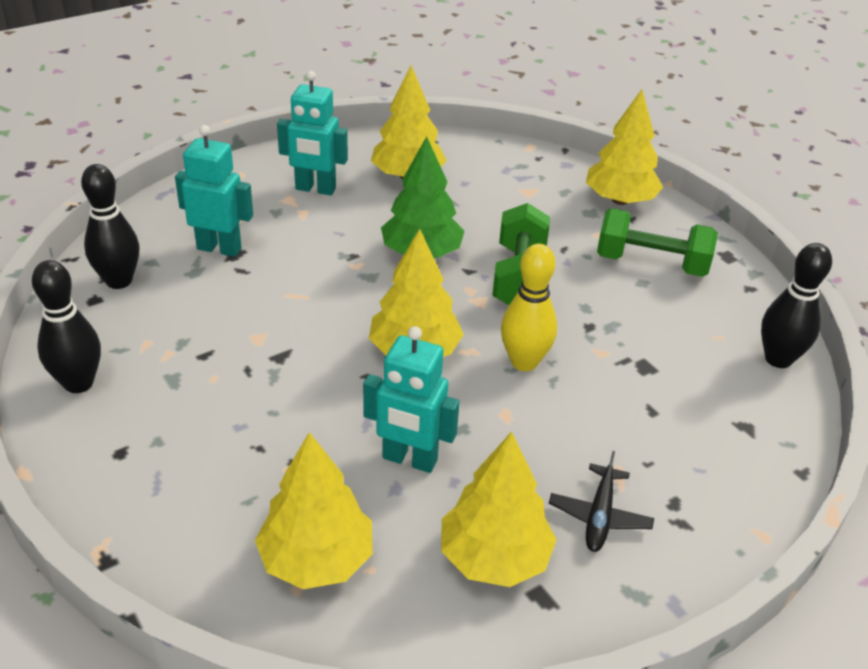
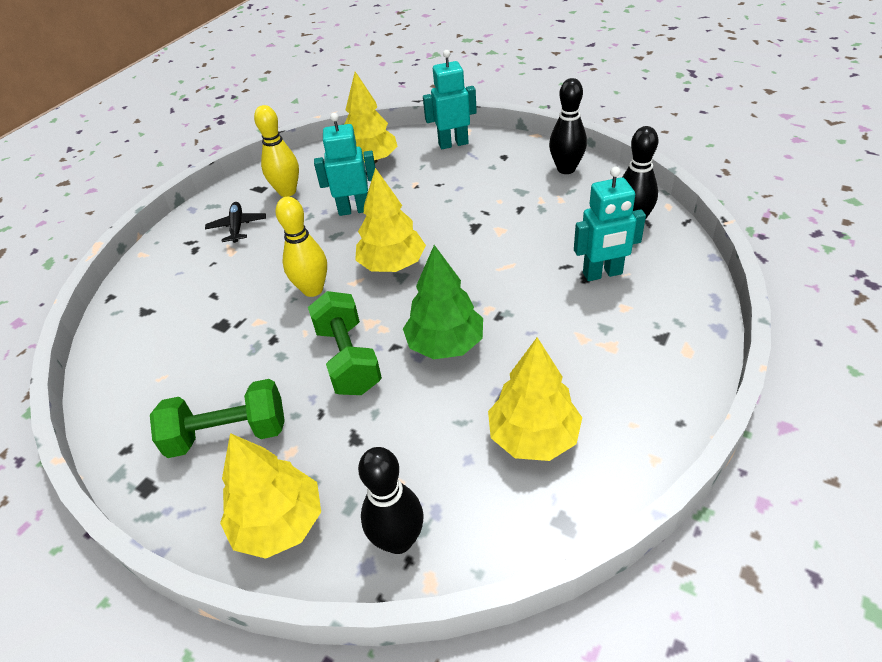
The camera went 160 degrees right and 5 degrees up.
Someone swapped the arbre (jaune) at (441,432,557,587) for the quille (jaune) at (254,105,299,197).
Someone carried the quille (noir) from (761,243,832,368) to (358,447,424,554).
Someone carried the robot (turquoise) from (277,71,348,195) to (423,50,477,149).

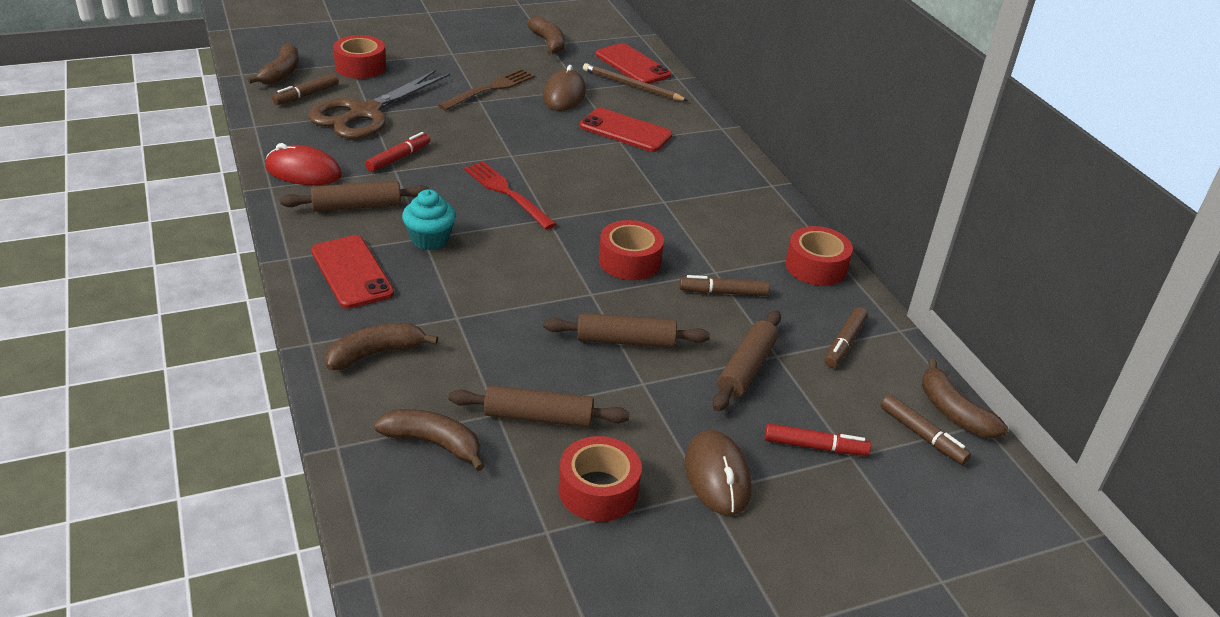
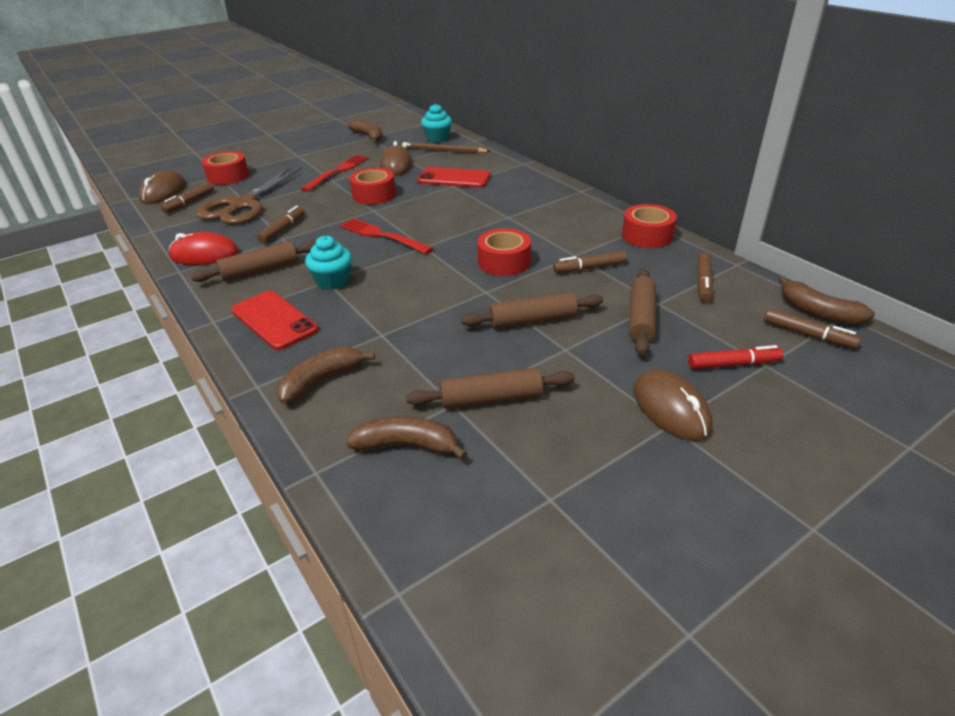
The camera went 10 degrees left and 0 degrees up.
Someone swapped the banane (marron) at (247,43,299,85) for the souris (marron) at (139,170,186,204).
Someone repainted the feutre (rouge) at (365,132,430,172), which became the feutre (marron) at (257,206,305,243).
Someone repainted the fourchette (marron) at (438,69,535,111), which became the fourchette (rouge) at (301,155,368,192).
Someone carried the ruban adhésif (rouge) from (559,436,642,522) to (349,168,396,205).
Someone swapped the téléphone (rouge) at (596,43,671,84) for the muffin (turquoise) at (421,104,452,143).

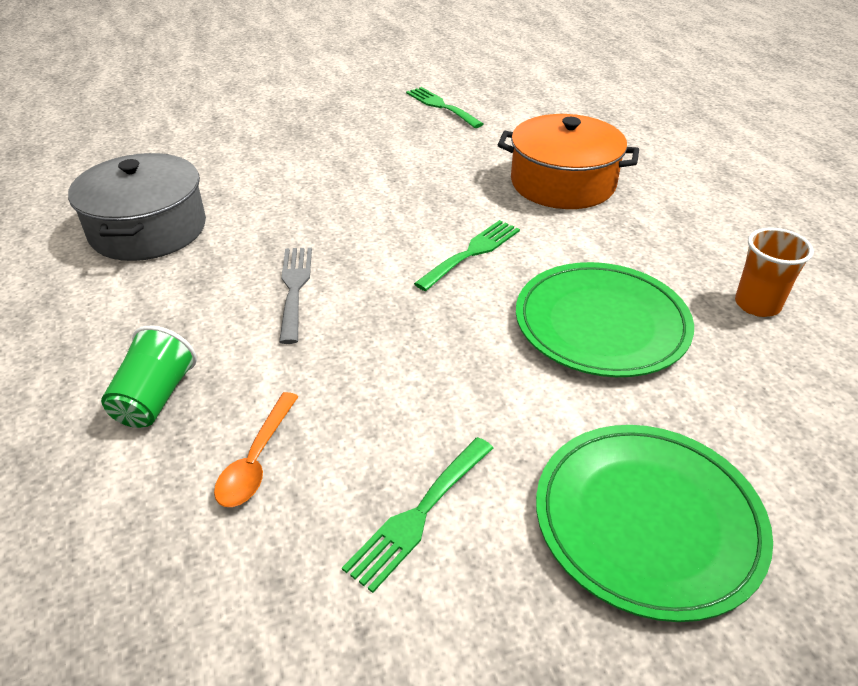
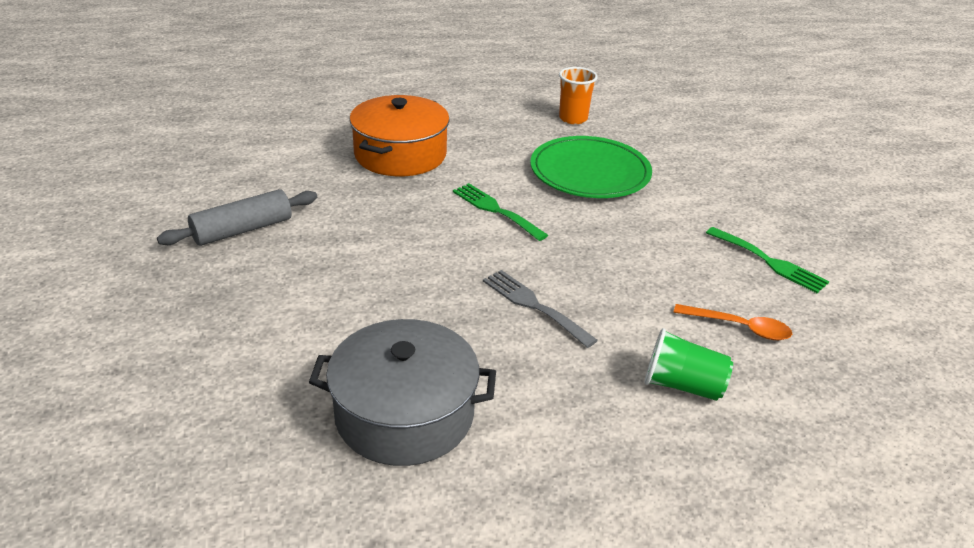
The camera went 85 degrees left and 5 degrees down.
Someone put down the rouleau à pâtisserie (gris) at (157,189,317,246).
Someone rotated the fourchette (gris) at (279,247,312,344) by 45 degrees clockwise.
Someone took away the fourchette (vert) at (406,87,483,128).
Someone took away the assiette (vert) at (536,425,773,622).

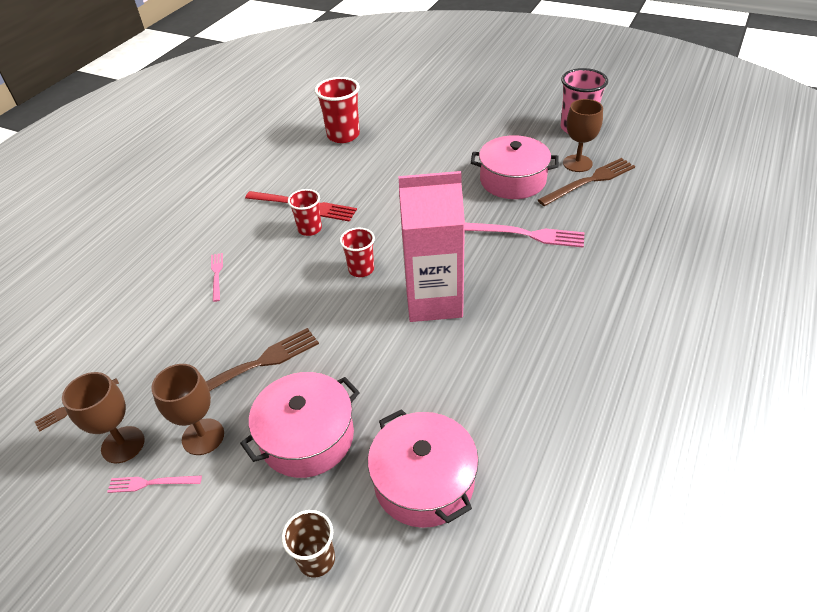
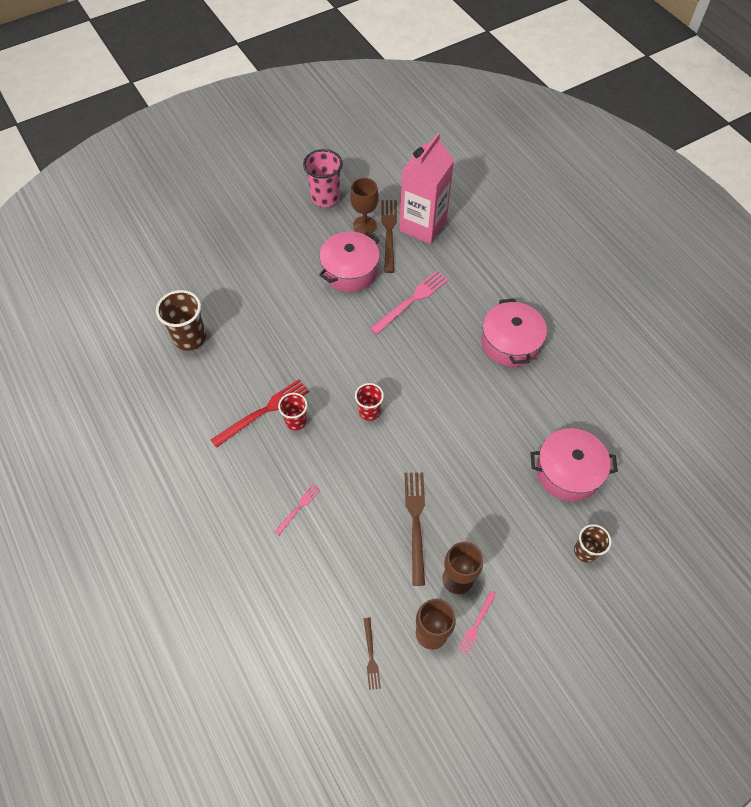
The camera went 60 degrees left and 15 degrees up.
Someone repainted the gobelet (rouge) at (315,77,360,143), which became the gobelet (marron) at (156,290,206,351).
Someone rotated the fourchette (rose) at (211,253,223,302) by 105 degrees clockwise.
Someone carried the brique de lait (rose) from (398,171,465,322) to (400,133,454,244).
Someone carried the marmite (rose) from (240,372,360,478) to (481,299,547,367).

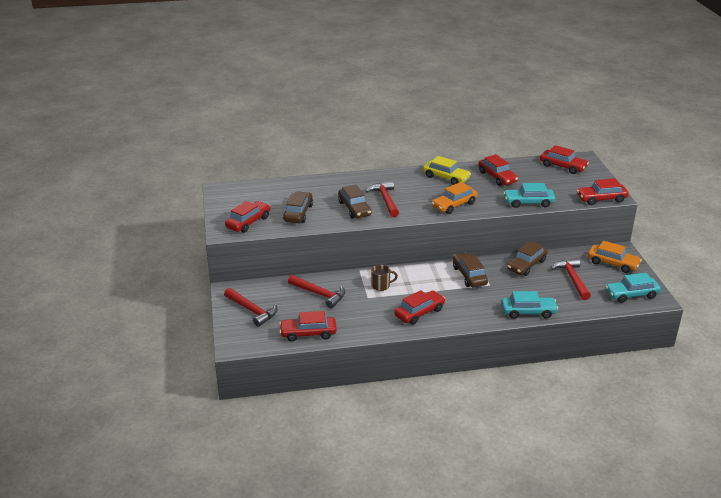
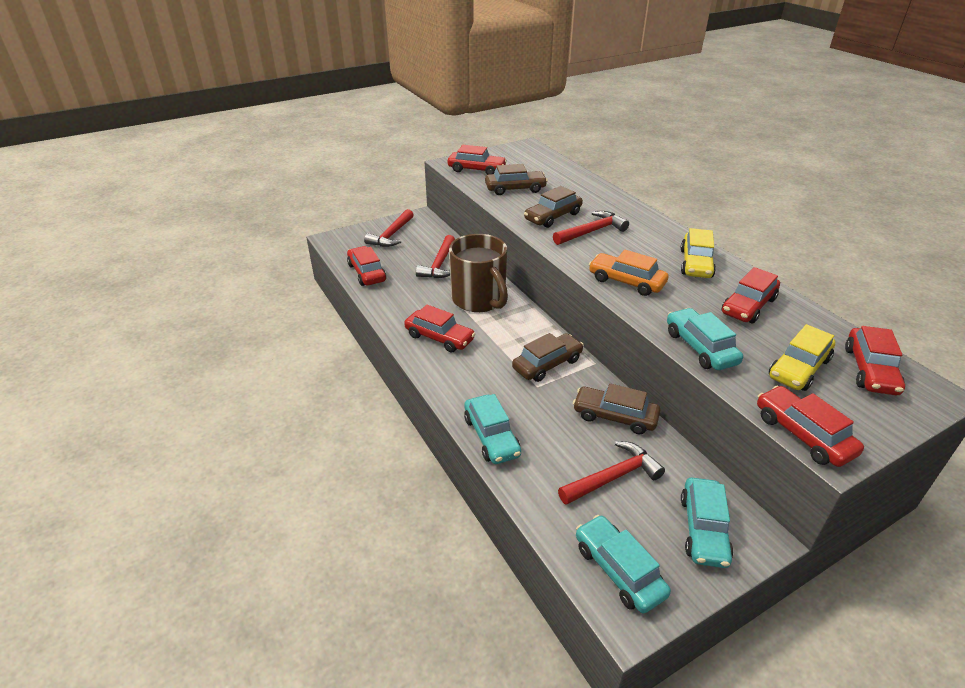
The camera went 70 degrees right and 5 degrees up.
Someone scaled the tasse (marron) at (371,265,398,291) by 2.32.
Someone repainted the voiture (orange) at (588,241,642,273), which became the voiture (turquoise) at (681,478,733,568).
Someone put down the voiture (jaune) at (769,324,835,391).

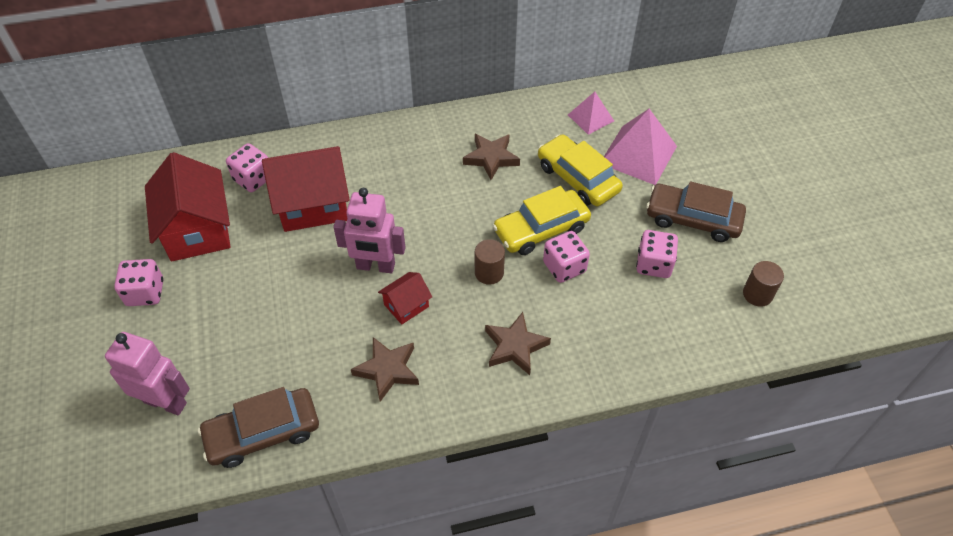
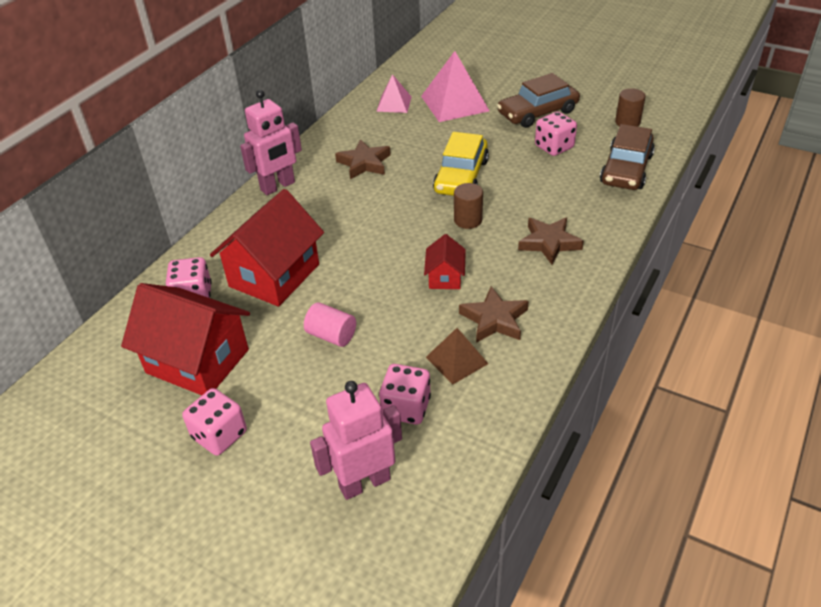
The camera went 45 degrees left and 10 degrees down.
Someone carried the robot (rose) from (333,188,406,273) to (240,90,302,195).
Someone put down the cylindre (rose) at (304,302,356,347).
Someone carried the dé (rose) from (543,231,590,283) to (379,364,431,425).
Someone put down the pyramide (marron) at (426,328,488,385).
Someone carried the voiture (marron) from (198,387,319,468) to (600,124,655,190).
Someone took away the voiture (jaune) at (538,134,623,206).

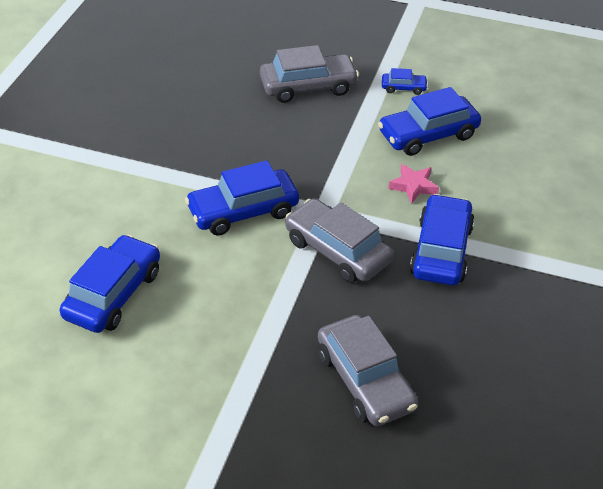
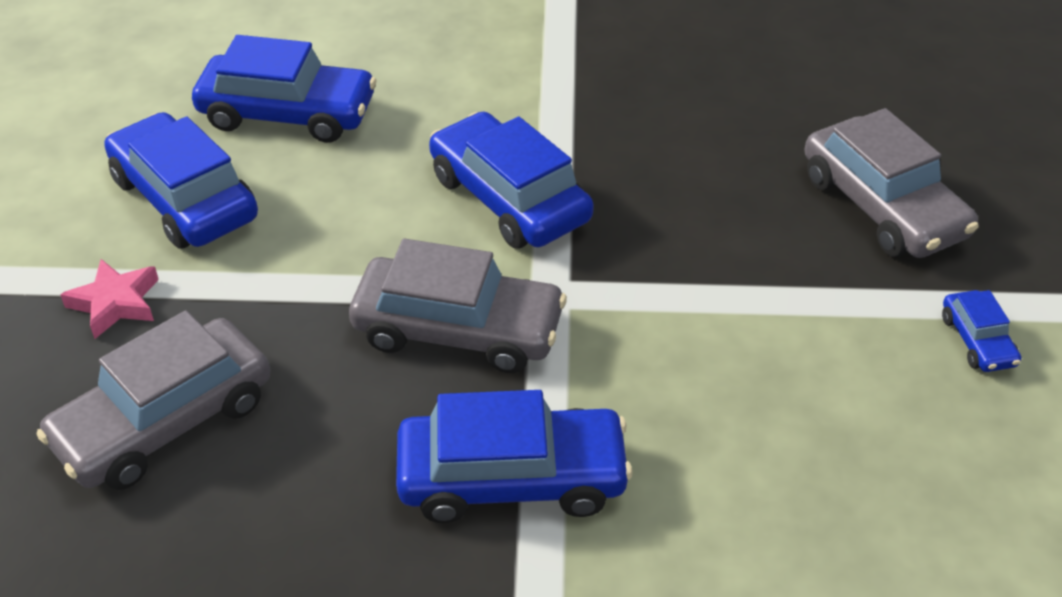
The camera went 75 degrees right and 0 degrees up.
Someone carried the étoile (rose) from (389,164,439,204) to (60,259,159,339).
Someone carried the voiture (bleu) from (378,87,481,156) to (104,112,258,249).
Someone rotated the voiture (gris) at (285,198,393,283) by 75 degrees clockwise.

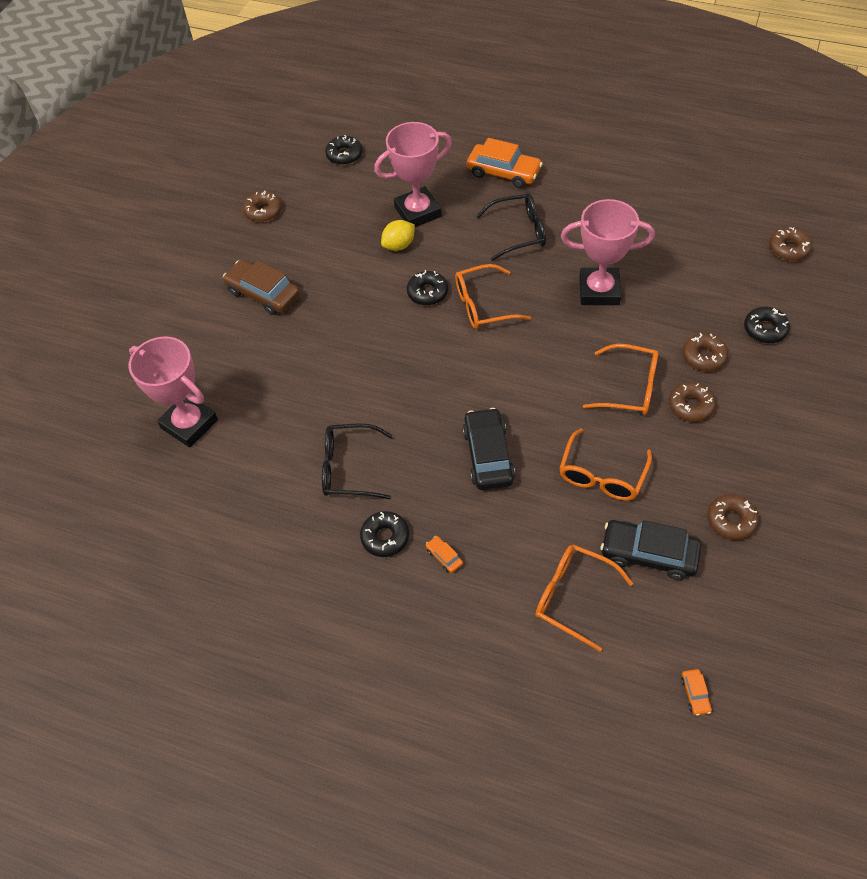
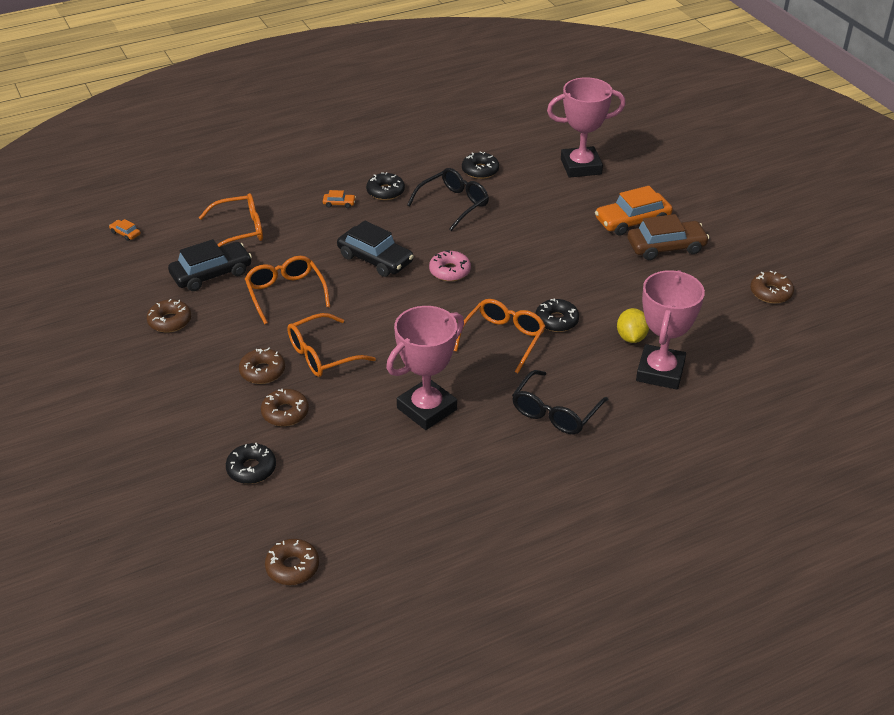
The camera went 130 degrees right and 15 degrees down.
Someone put down the beignet (rose) at (429,250,471,281).
Someone carried the beignet (noir) from (325,135,363,165) to (462,151,499,179).
Someone carried the voiture (orange) from (467,138,543,188) to (595,186,673,236).

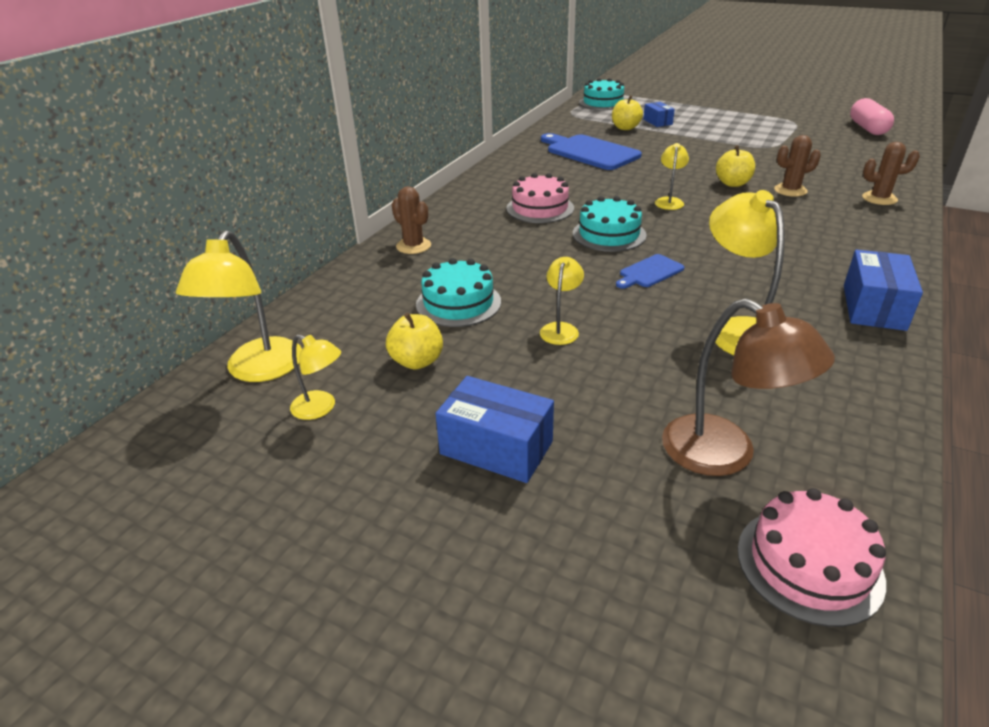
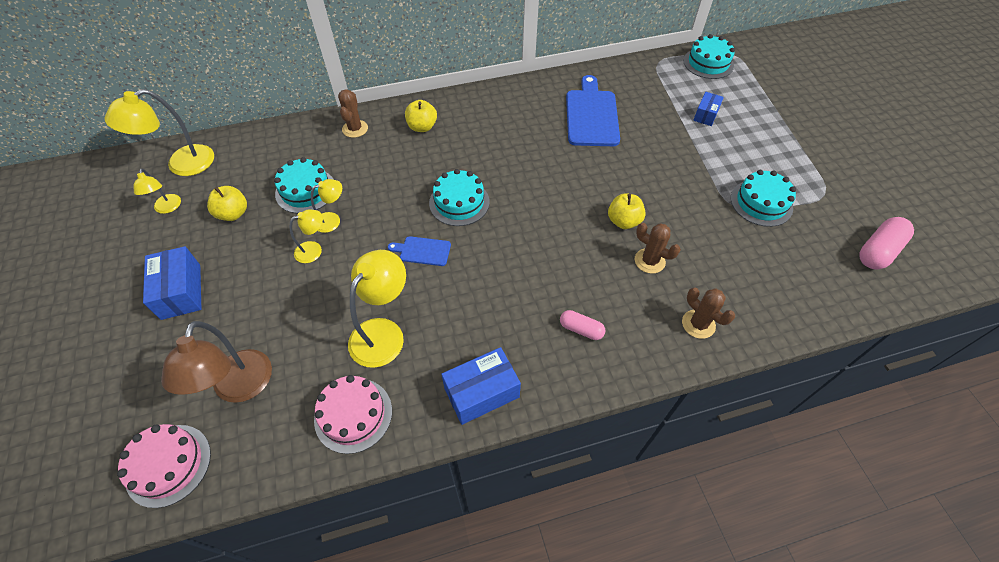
The camera went 45 degrees right and 20 degrees up.
Someone carried the lampe (jaune) from (655,143,689,210) to (311,179,342,233).
Someone carried the gâteau (rose) from (506,173,574,223) to (314,375,392,454).
Someone carried the pomme (jaune) from (612,95,643,130) to (405,100,437,132).
Someone put down the gélule (rose) at (560,310,606,340).
Someone put down the gâteau (turquoise) at (731,170,796,227).

